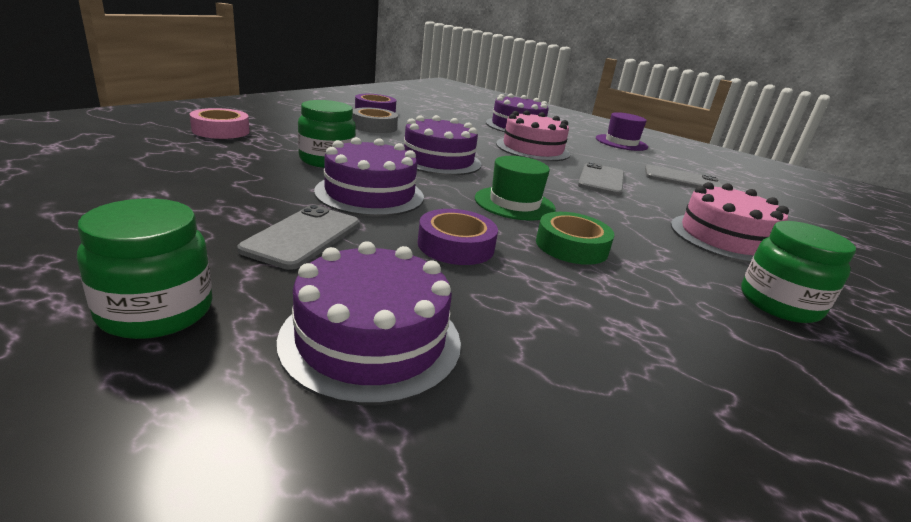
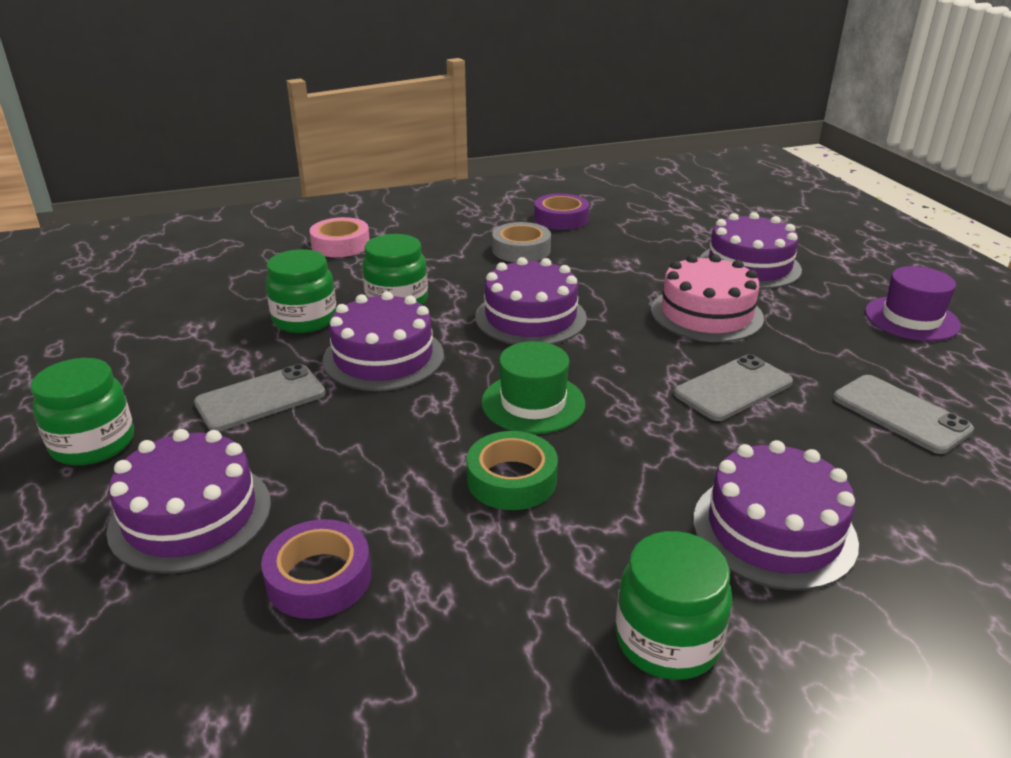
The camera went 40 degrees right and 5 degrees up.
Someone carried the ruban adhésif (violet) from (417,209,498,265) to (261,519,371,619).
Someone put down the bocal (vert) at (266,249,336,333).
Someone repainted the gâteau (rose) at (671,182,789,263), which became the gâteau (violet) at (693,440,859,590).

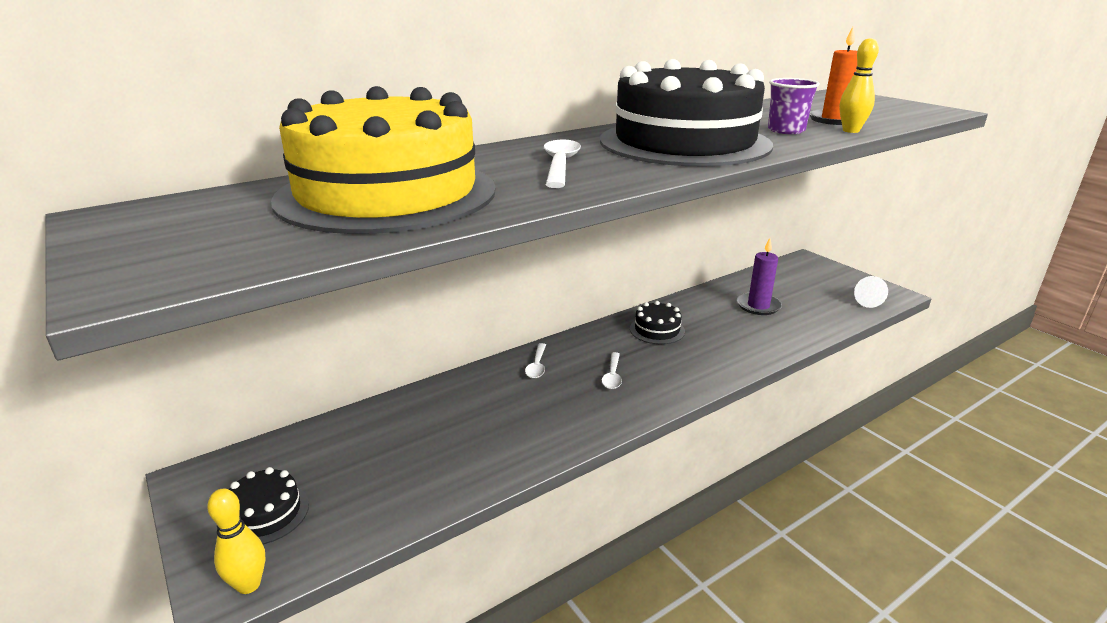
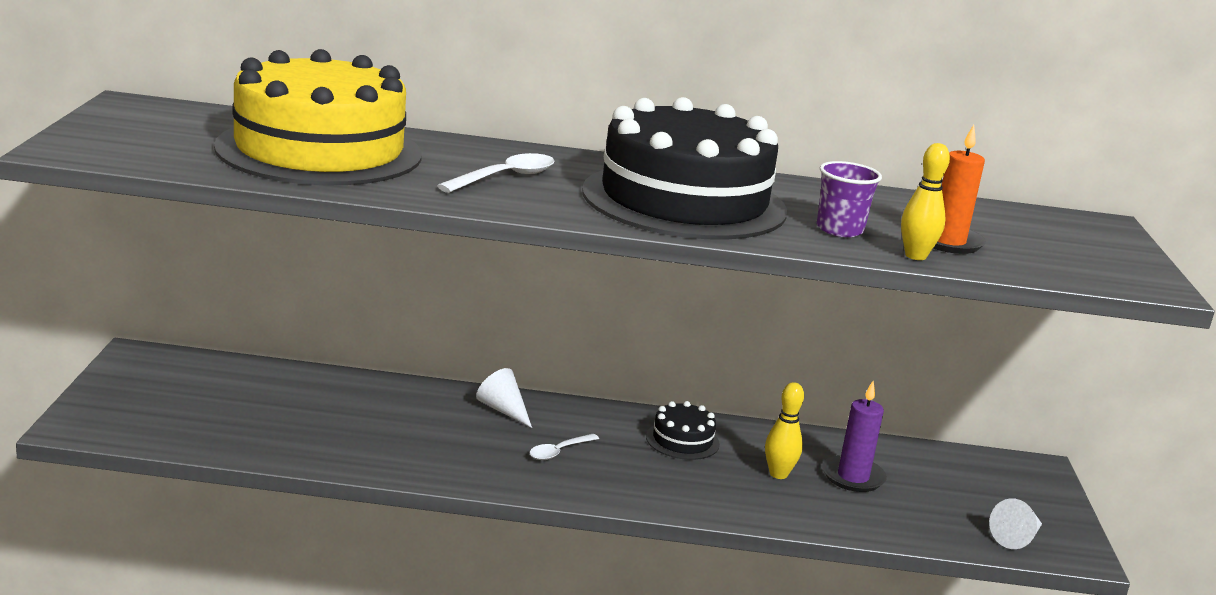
The camera went 35 degrees right and 5 degrees down.
Someone swapped the cuillère (blanc) at (525,343,546,379) for the cône (blanc) at (476,368,532,428).
Someone carried the quille (jaune) from (207,489,265,594) to (765,382,804,479).
Someone took away the gâteau (noir) at (229,467,309,544).

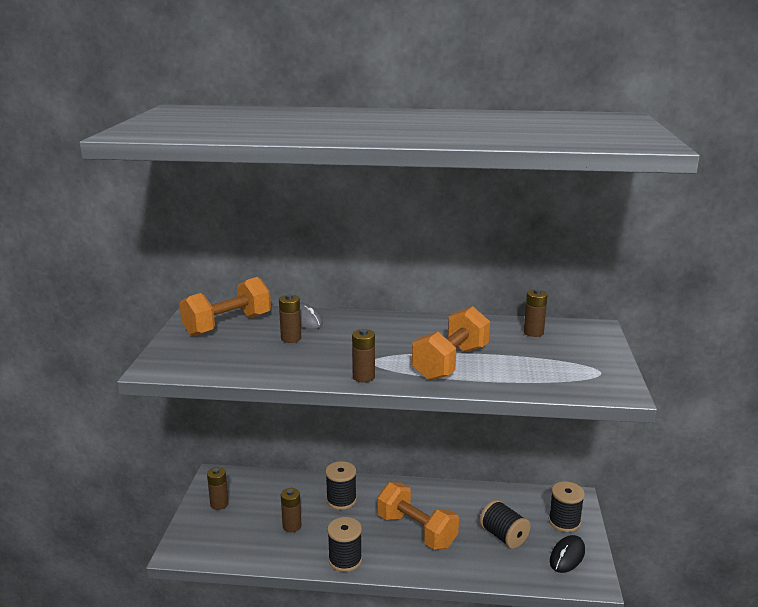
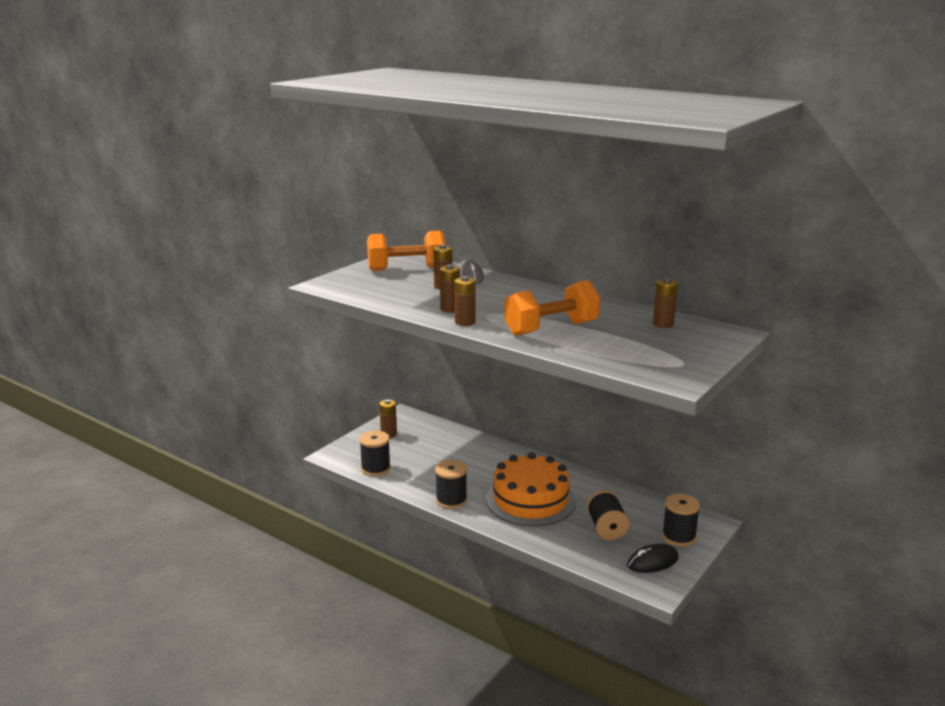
The camera went 30 degrees right and 0 degrees up.
Someone carried the bobine (noir) from (325,461,357,510) to (359,431,391,476).
Someone carried the pile (marron) from (281,488,301,532) to (440,264,460,313).
Someone swapped the haltère (orange) at (377,482,459,550) for the gâteau (orange) at (486,453,576,526).

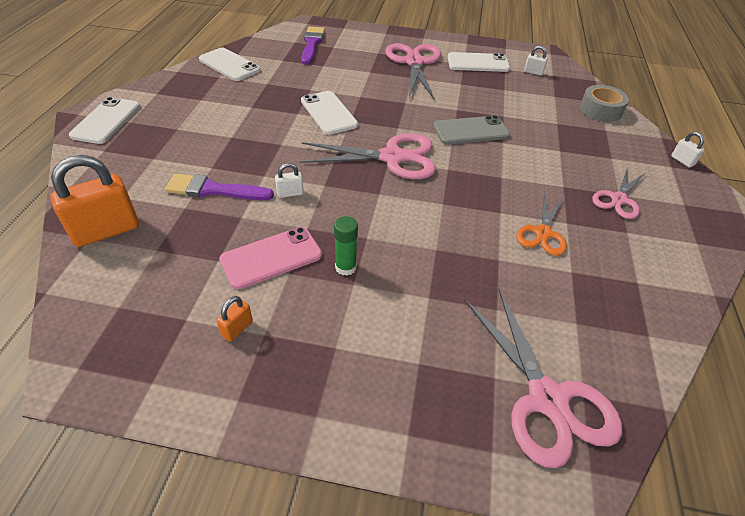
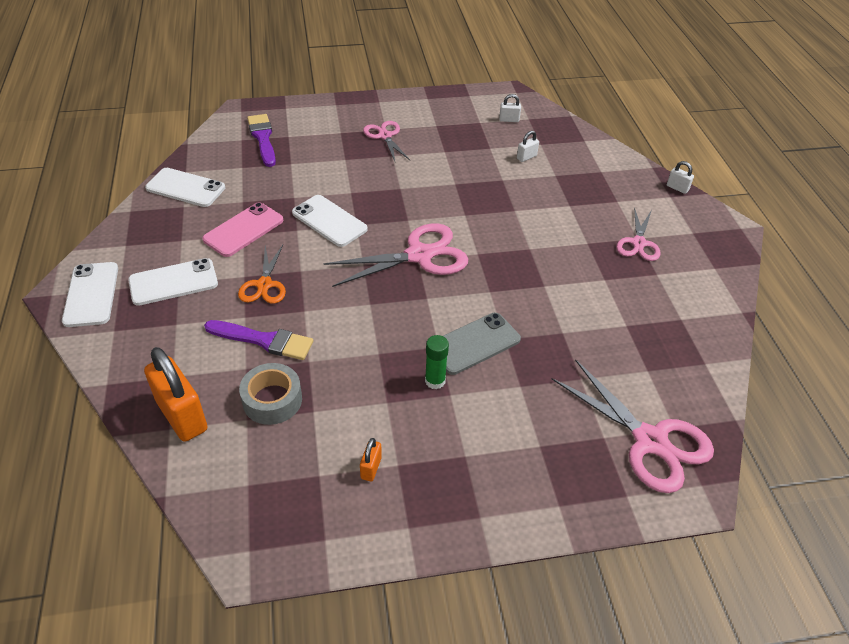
The camera went 20 degrees left and 0 degrees up.
Someone carried the téléphone (blanc) from (448,52,510,72) to (128,258,218,306).
Someone rotated the cadenas (orange) at (50,155,139,247) by 75 degrees counterclockwise.
Someone carried the téléphone (rose) from (220,227,322,289) to (202,202,283,257).
Someone rotated the pinceau (violet) at (165,174,274,200) by 150 degrees counterclockwise.
Someone carried the ciseaux (orange) from (516,192,567,256) to (238,245,286,304).
Someone carried the ruban adhésif (gris) from (580,85,629,122) to (239,363,302,425).
Someone scaled the ciseaux (rose) at (386,43,441,100) by 0.59.
Someone carried the téléphone (gris) from (433,115,510,145) to (443,313,521,375).
Someone carried the cadenas (blanc) from (275,163,304,198) to (517,131,539,162).

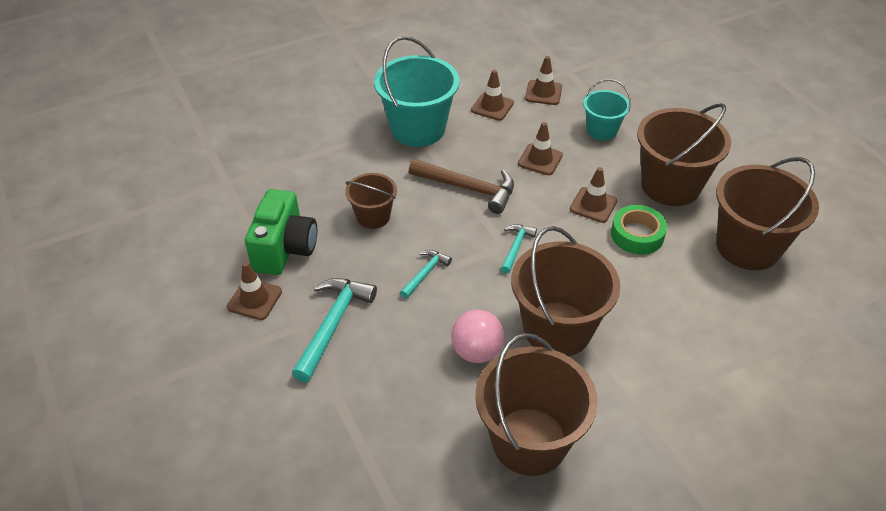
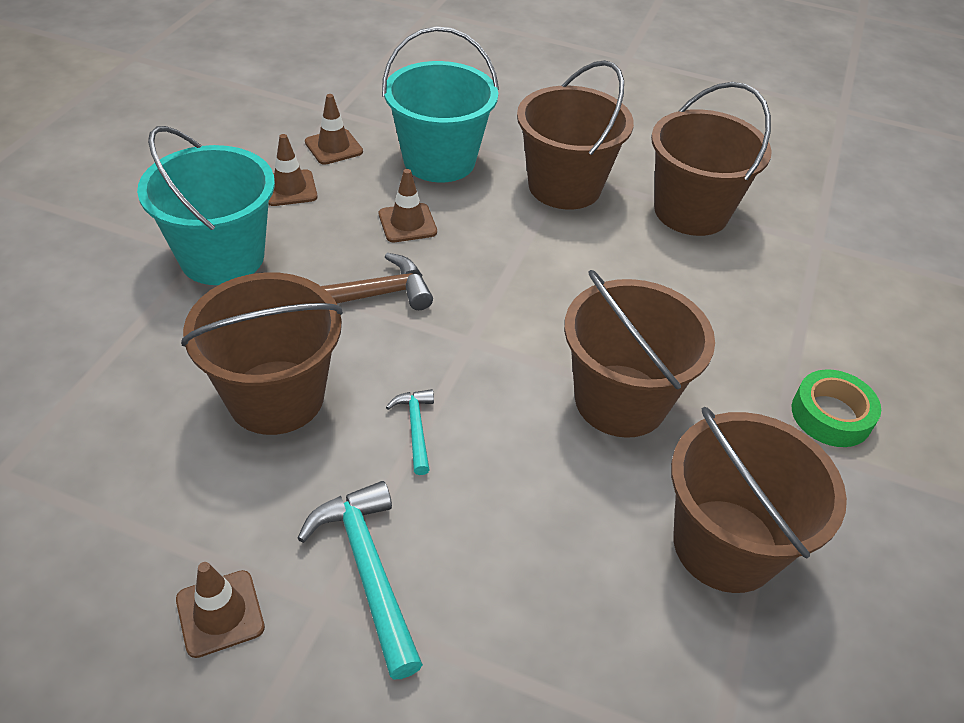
The camera went 45 degrees left and 0 degrees up.
Someone scaled the seau (marron) at (345,173,397,229) by 1.80.
Someone scaled the seau (turquoise) at (583,79,631,140) by 1.80.
Someone carried the ruban adhésif (vert) from (611,205,667,254) to (792,369,881,447).
Someone took away the appareil photo (vert) at (245,189,317,275).
Someone took away the balle (rose) at (451,310,504,363).
Someone took away the marteau (turquoise) at (501,224,537,274).
Someone took away the cône de chantier (marron) at (570,167,617,223).

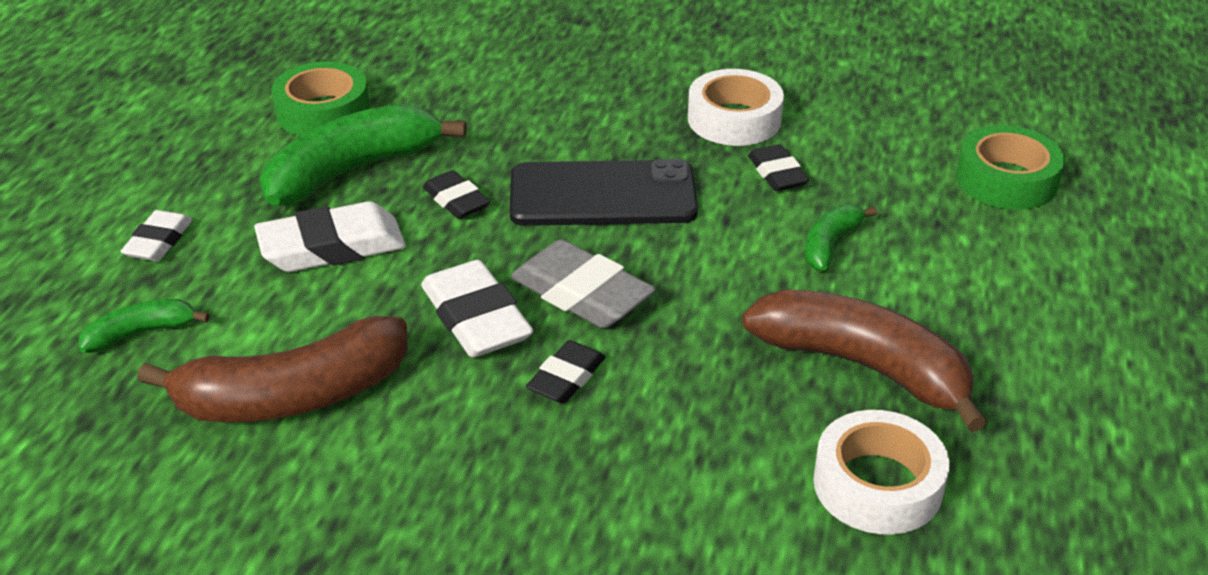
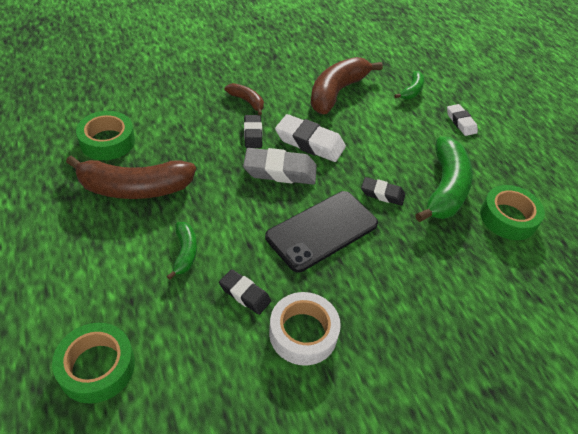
The camera went 140 degrees right and 10 degrees up.
Someone repainted the ruban adhésif (blanc) at (813,410,950,535), which became the ruban adhésif (vert) at (76,111,135,160).
Someone put down the banane (marron) at (225,83,264,115).
Someone took away the gomme (blanc) at (254,201,406,272).

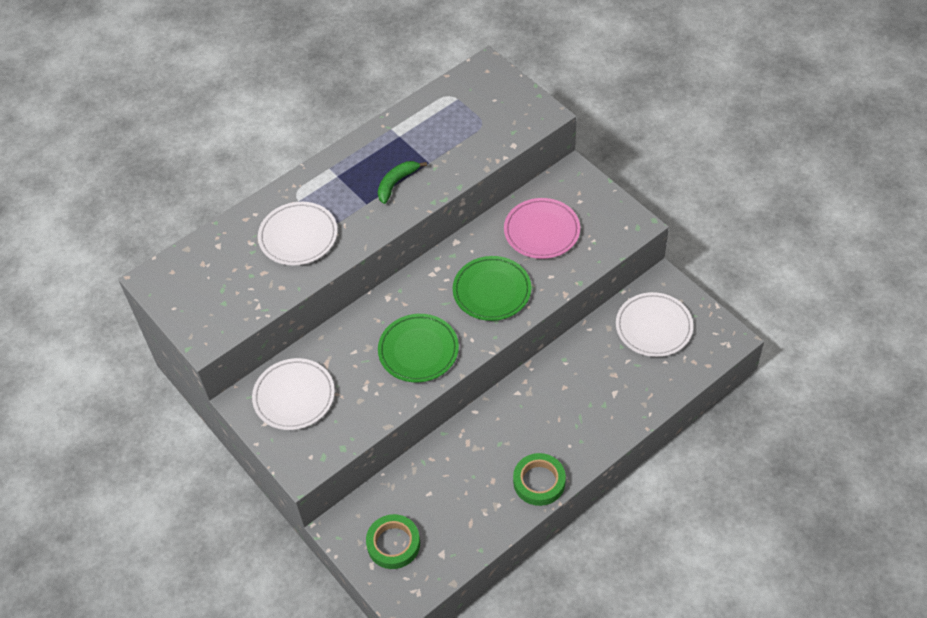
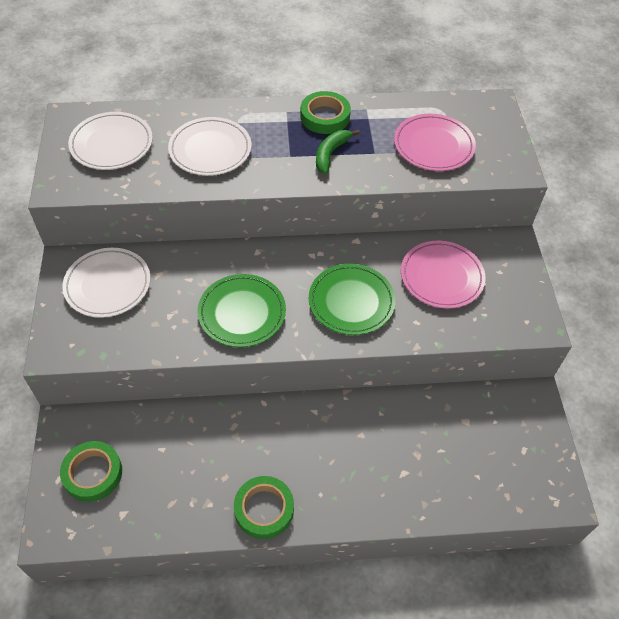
The camera went 30 degrees right and 0 degrees up.
Someone carried the assiette (blanc) from (616,292,693,357) to (68,112,153,170).
Someone put down the ruban adhésif (vert) at (300,91,351,134).
Someone rotated the banane (vert) at (378,161,427,204) by 45 degrees counterclockwise.
Someone put down the assiette (rose) at (394,114,476,171).

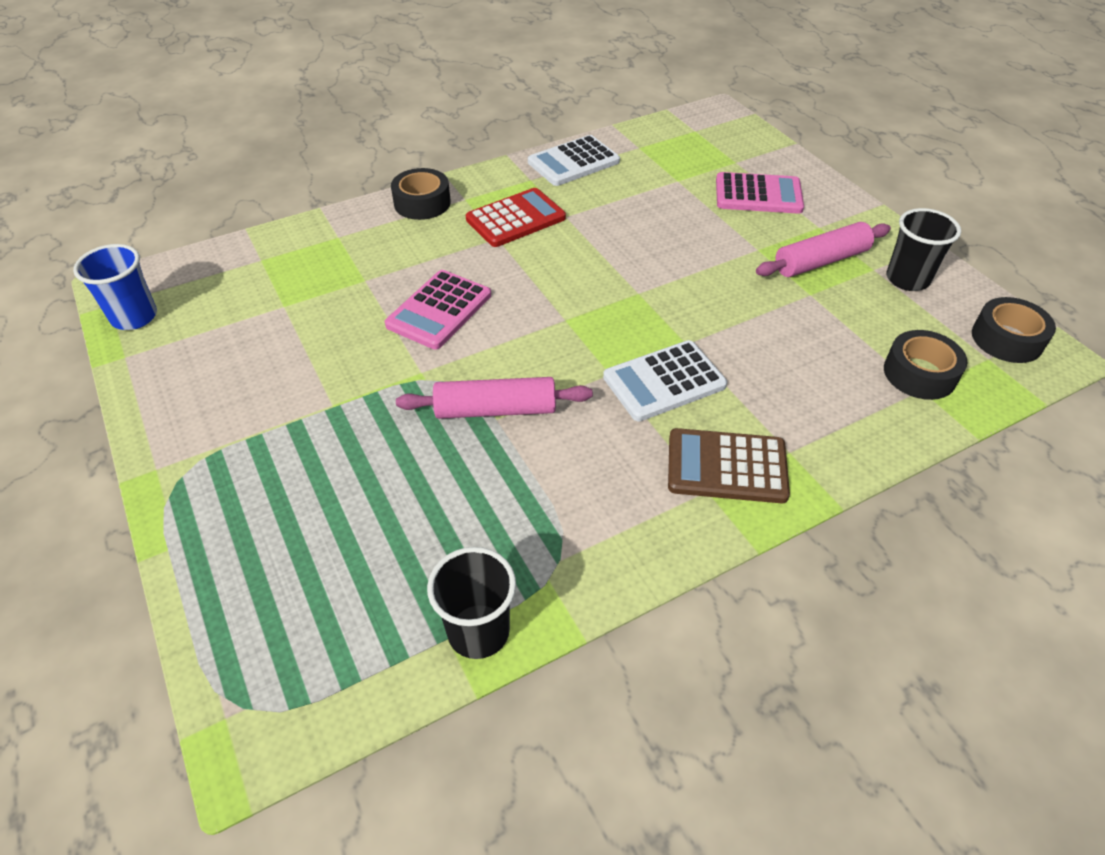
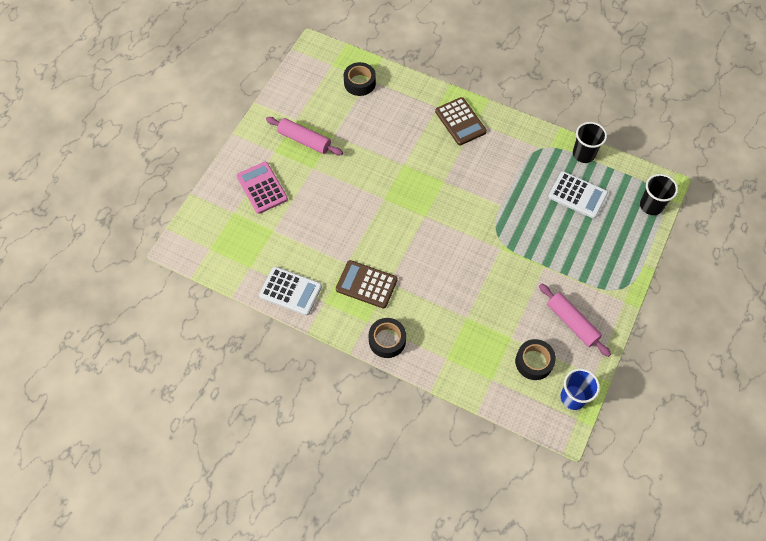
The camera went 125 degrees left and 15 degrees up.
Someone repainted the calculatrice (rouge) at (466,188,566,247), which became the calculatrice (marron) at (336,260,398,309).
Someone carried the ruban adhésif (noir) from (972,297,1056,363) to (515,339,556,380).
Someone carried the rouleau à pâtisserie (rose) from (396,377,593,419) to (539,283,611,357).
Someone carried the calculatrice (blanc) from (603,340,727,422) to (548,171,608,219).
Someone carried the gobelet (noir) from (886,208,961,291) to (640,174,678,215).
Someone took away the calculatrice (rose) at (385,270,491,350).

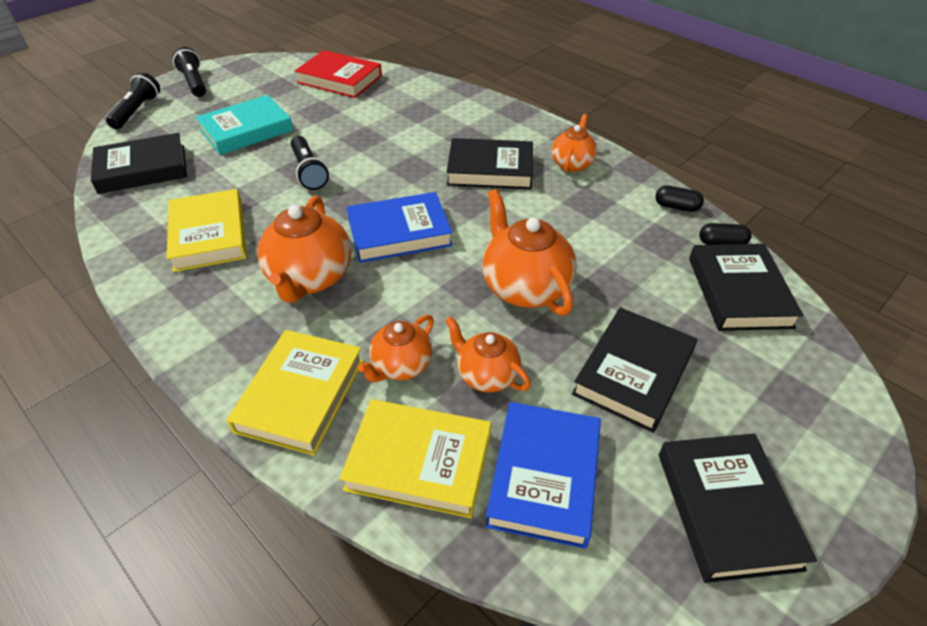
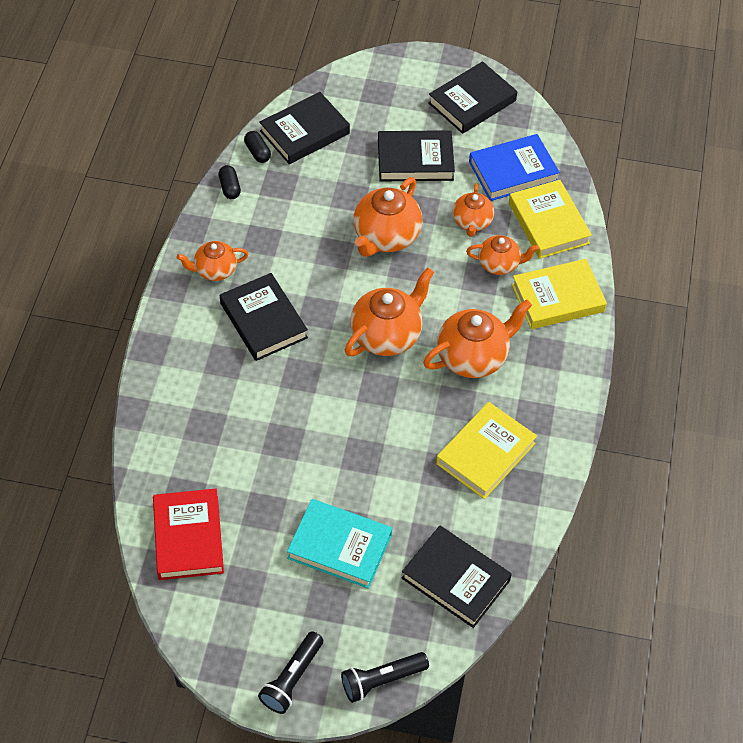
The camera went 125 degrees left and 10 degrees up.
Someone swapped the livre (bleu) at (347,192,453,263) for the théière (orange) at (345,268,434,356).
Someone took away the lampe de poche (noir) at (291,136,329,190).

